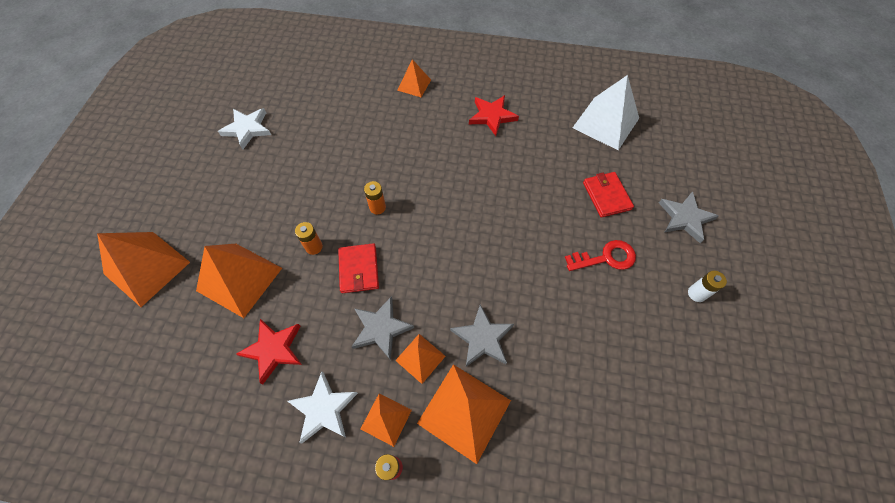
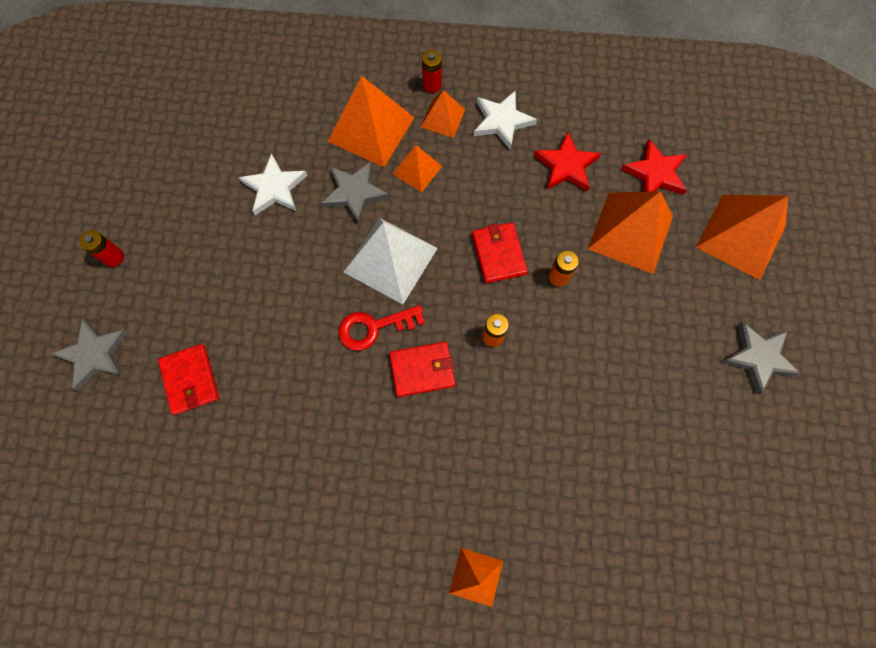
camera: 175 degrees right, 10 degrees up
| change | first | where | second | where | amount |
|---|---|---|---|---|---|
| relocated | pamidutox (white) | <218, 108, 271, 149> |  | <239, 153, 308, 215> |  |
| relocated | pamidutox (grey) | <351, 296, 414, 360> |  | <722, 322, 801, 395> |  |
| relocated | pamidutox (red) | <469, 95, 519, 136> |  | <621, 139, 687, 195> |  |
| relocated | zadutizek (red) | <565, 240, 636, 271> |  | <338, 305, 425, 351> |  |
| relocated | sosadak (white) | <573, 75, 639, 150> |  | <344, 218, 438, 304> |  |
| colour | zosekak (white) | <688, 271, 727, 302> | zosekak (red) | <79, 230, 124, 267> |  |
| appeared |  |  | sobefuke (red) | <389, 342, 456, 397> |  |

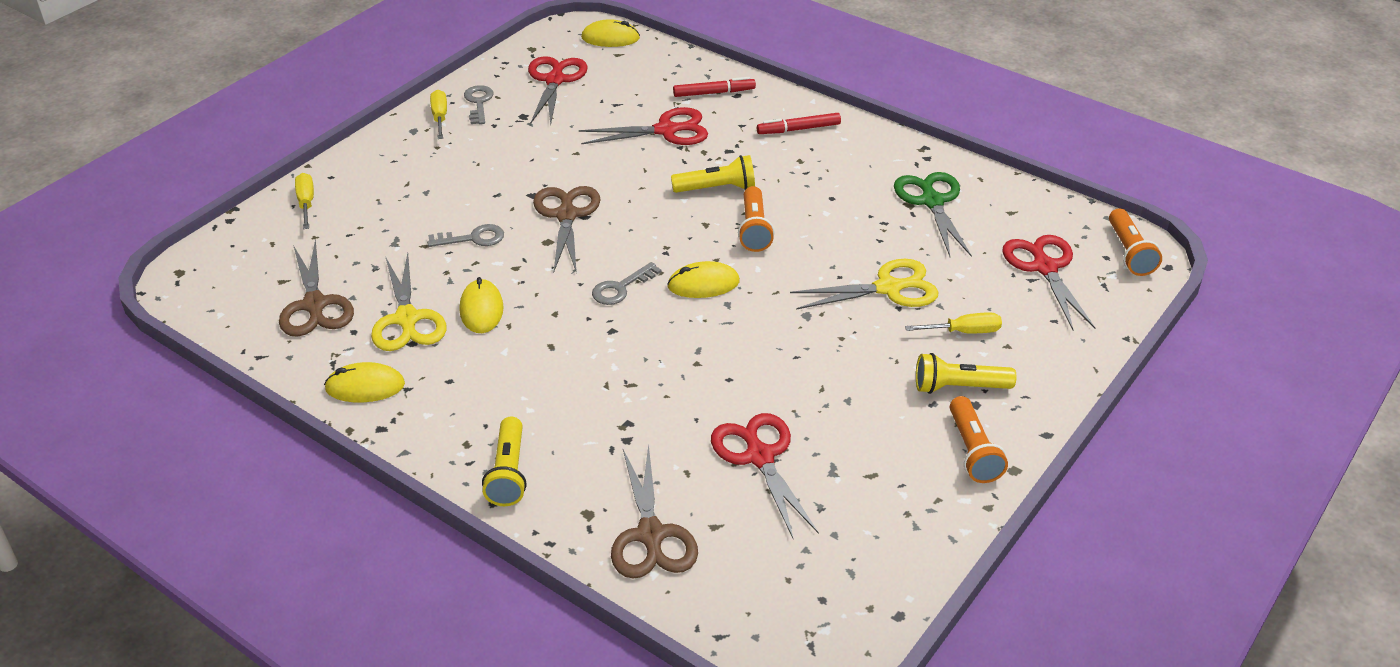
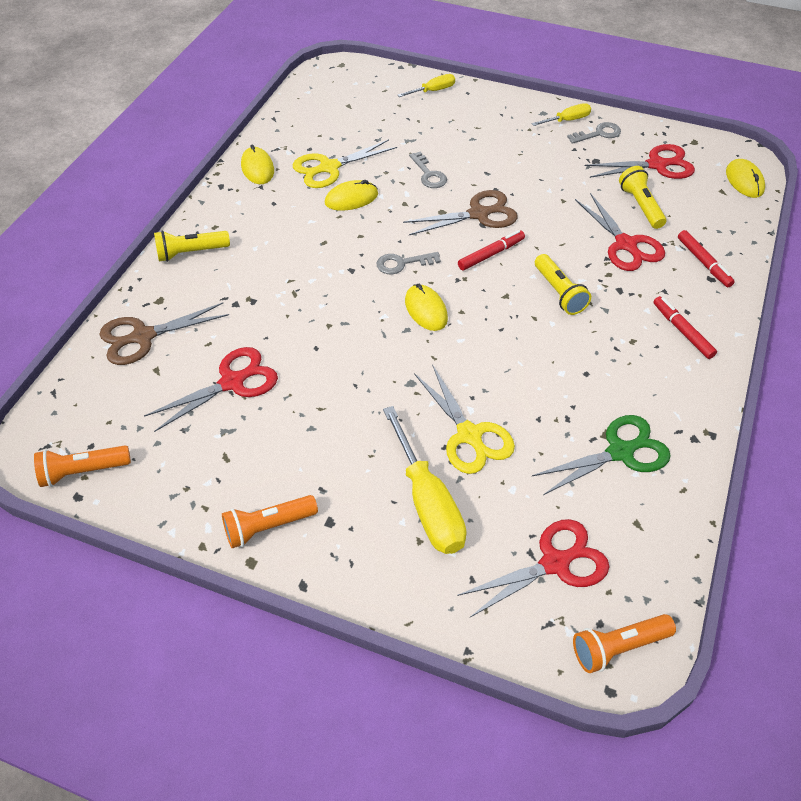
camera: 75 degrees right, 10 degrees up
| change | first | where | second | where | amount |
|---|---|---|---|---|---|
| missing | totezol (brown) | <279, 239, 354, 337> |  |  |  |
| spun | zadutizek (grey) | <592, 262, 661, 305> |  | <376, 252, 441, 274> | 45 degrees counterclockwise |
| relocated | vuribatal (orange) | <738, 186, 774, 252> |  | <34, 446, 131, 487> |  |
| size | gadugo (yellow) | <905, 312, 1002, 333> |  | <383, 406, 467, 554> | x1.89 |
| relocated | vuribatal (yellow) | <916, 353, 1016, 394> |  | <619, 166, 666, 229> |  |
| appeared |  |  | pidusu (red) | <458, 230, 525, 270> |  |

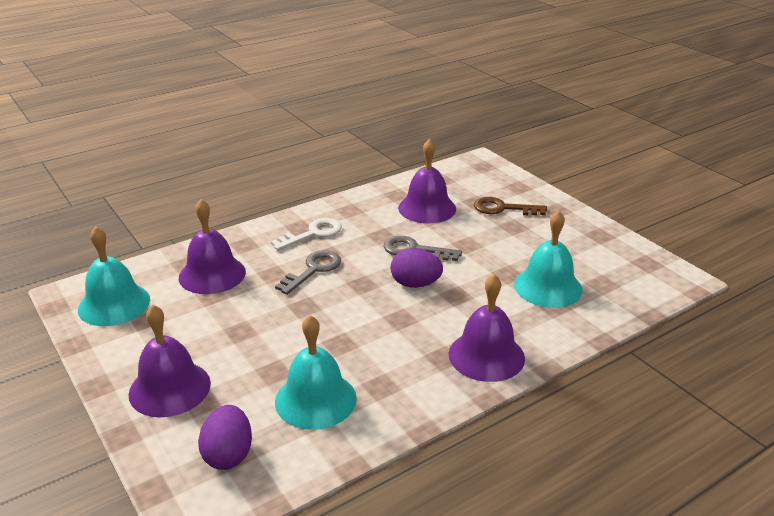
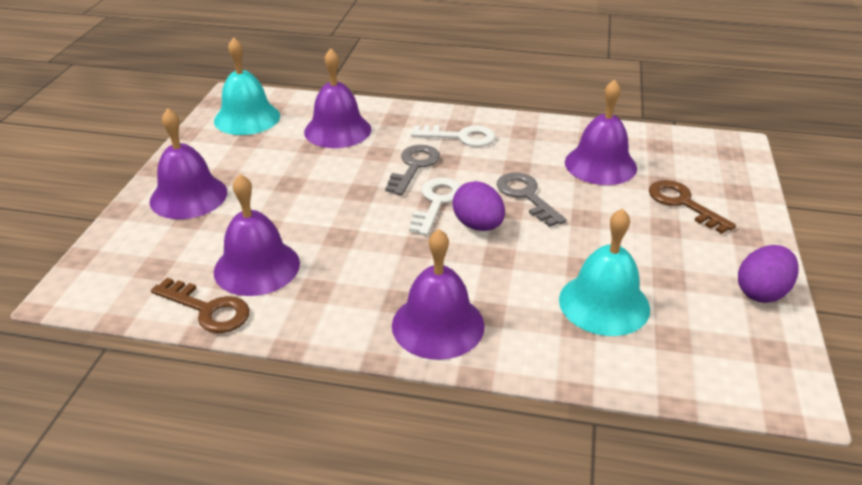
camera: 45 degrees right, 5 degrees up
| change | first | where | second | where | amount |
|---|---|---|---|---|---|
| relocated | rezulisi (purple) | <198, 405, 252, 470> |  | <738, 245, 799, 303> |  |
| spun | zadutizek (grey) | <275, 250, 341, 295> |  | <385, 145, 440, 196> | 60 degrees counterclockwise |
| colour | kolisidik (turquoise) | <275, 315, 357, 430> | kolisidik (purple) | <214, 174, 300, 296> |  |
| appeared |  |  | zadutizek (brown) | <151, 278, 250, 333> |  |
| appeared |  |  | zadutizek (white) | <409, 178, 461, 236> |  |

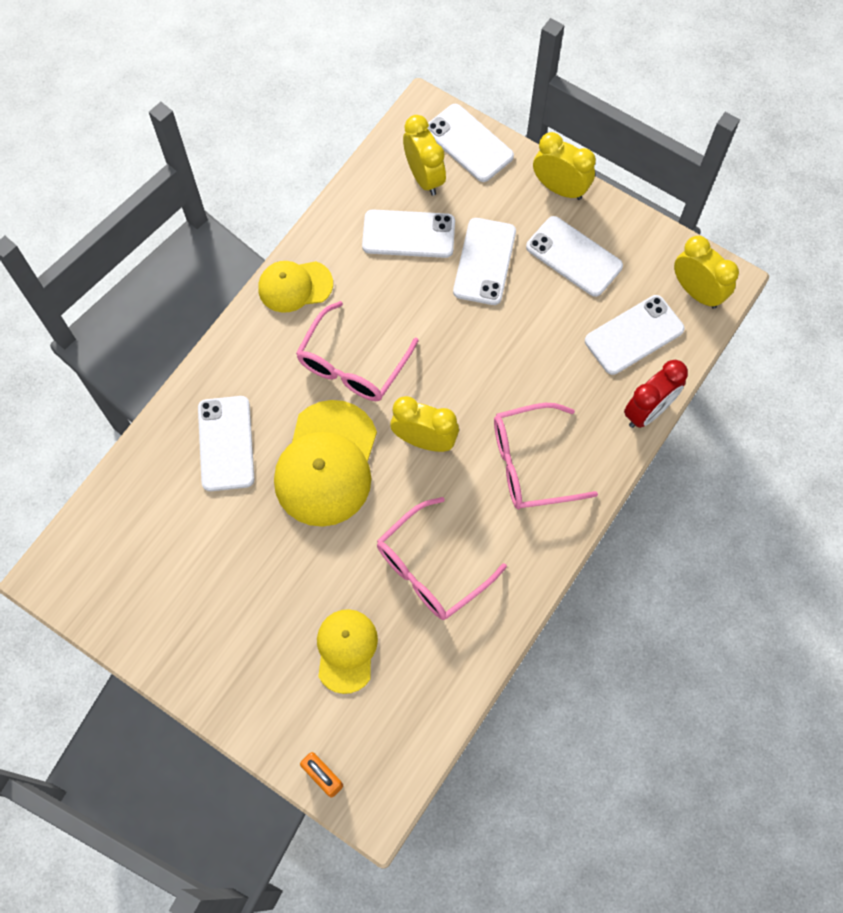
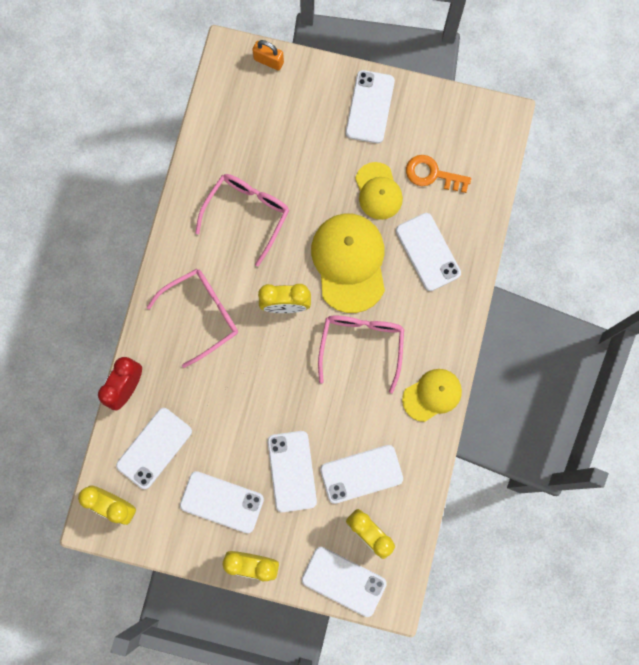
camera: 160 degrees right, 10 degrees up
| change | first | where | second | where | amount |
|---|---|---|---|---|---|
| relocated | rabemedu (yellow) | <317, 609, 378, 694> |  | <355, 162, 403, 220> |  |
| appeared |  |  | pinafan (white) | <346, 70, 395, 143> |  |
| appeared |  |  | zadutizek (orange) | <406, 155, 471, 193> |  |

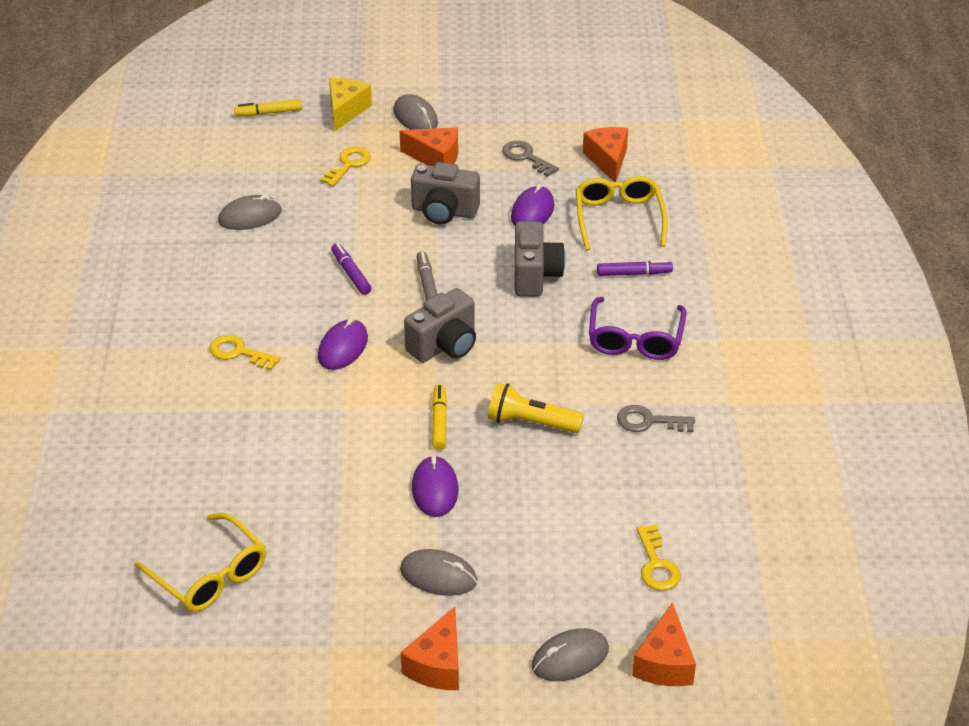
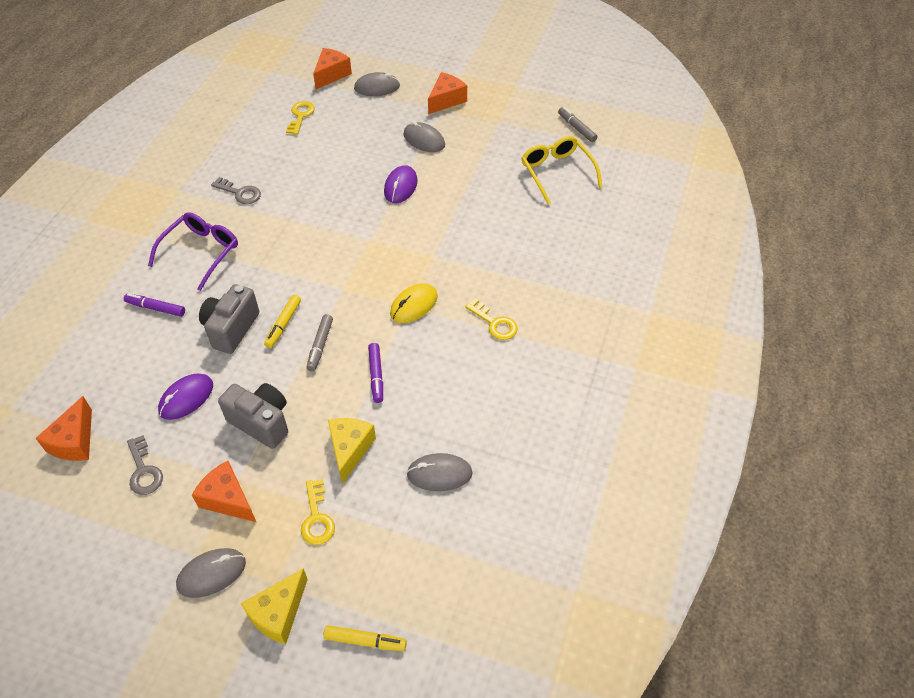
camera: 160 degrees left, 10 degrees up
| change | first | where | second | where | amount |
|---|---|---|---|---|---|
| colour | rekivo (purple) | <318, 318, 368, 370> | rekivo (yellow) | <390, 283, 438, 323> |  |
| spun | zadutizek (yellow) | <320, 147, 371, 187> |  | <301, 479, 335, 545> | 60 degrees counterclockwise |
| spun | rekivo (grey) | <393, 94, 438, 130> |  | <176, 548, 246, 598> | 75 degrees clockwise |
| missing | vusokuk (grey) | <404, 288, 476, 363> |  |  |  |
| relocated | pidusu (yellow) | <432, 384, 447, 450> |  | <264, 295, 301, 348> |  |
| missing | vuribatal (yellow) | <488, 382, 584, 433> |  |  |  |
| missing | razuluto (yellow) | <576, 176, 668, 250> |  |  |  |
| appeared |  |  | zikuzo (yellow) | <328, 418, 376, 484> |  |
| appeared |  |  | pidusu (grey) | <558, 107, 597, 142> |  |

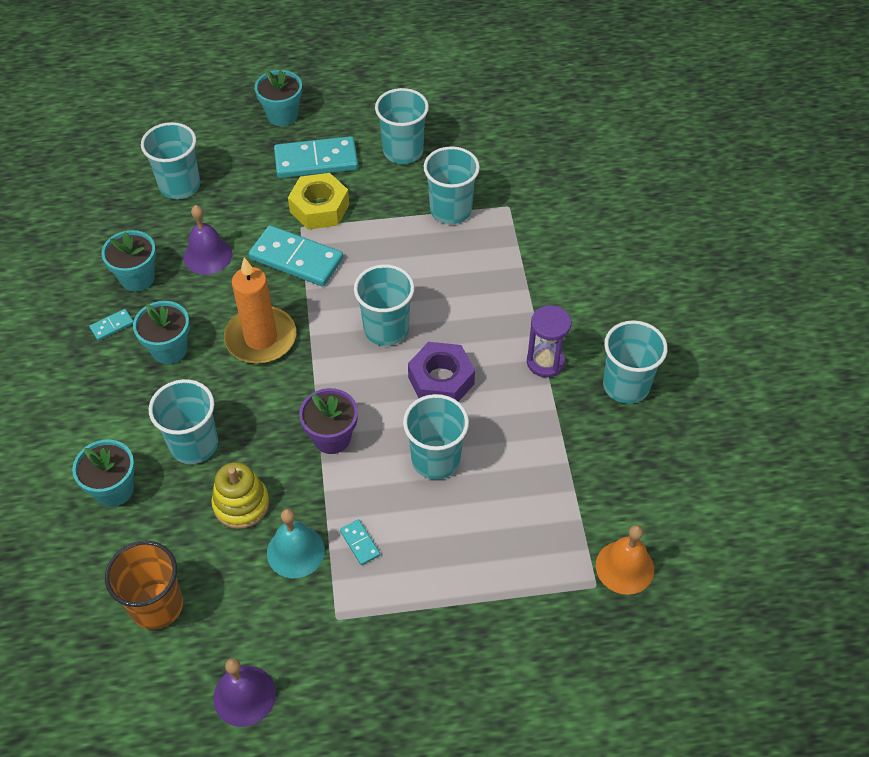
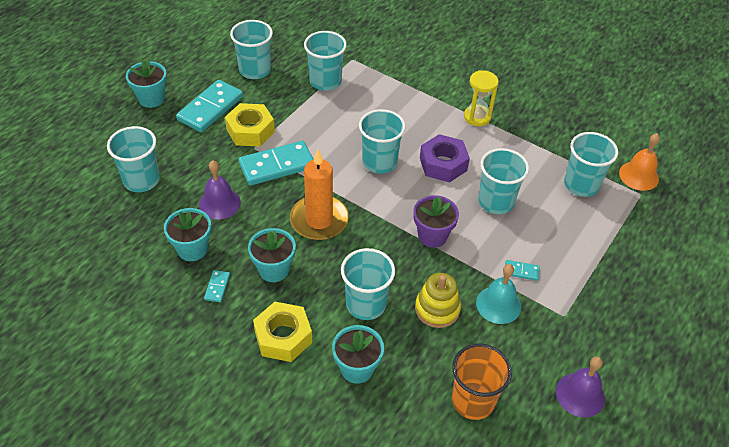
camera: 50 degrees left, 5 degrees down
| change | first | where | second | where | amount |
|---|---|---|---|---|---|
| colour | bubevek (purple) | <527, 305, 571, 378> | bubevek (yellow) | <464, 70, 499, 126> |  |
| relocated | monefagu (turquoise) | <603, 320, 668, 404> |  | <564, 132, 618, 197> |  |
| appeared |  |  | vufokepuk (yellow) | <253, 302, 312, 362> |  |

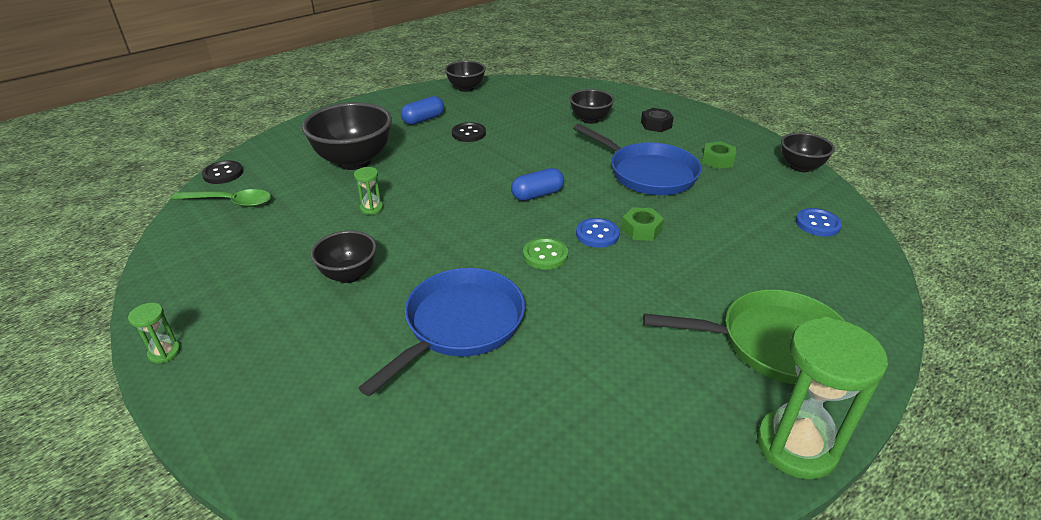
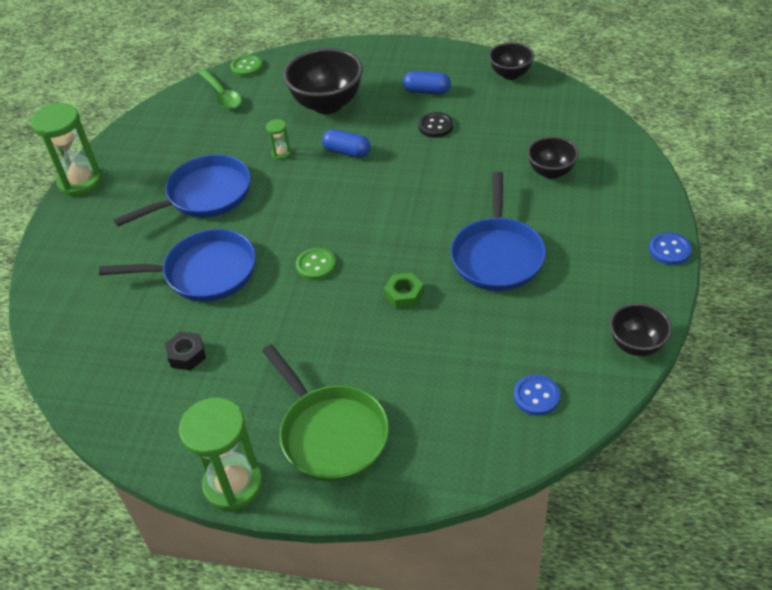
camera: 55 degrees right, 10 degrees up
| change | first | where | second | where | amount |
|---|---|---|---|---|---|
| size | bubevek (green) | <128, 303, 181, 364> |  | <31, 103, 103, 196> | x2.24 |
| colour | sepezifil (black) | <202, 161, 243, 184> | sepezifil (green) | <231, 55, 263, 77> |  |
| exchanged | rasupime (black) | <311, 230, 377, 283> | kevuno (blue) | <114, 155, 251, 226> |  |
| relocated | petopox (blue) | <511, 168, 564, 201> |  | <322, 129, 371, 158> |  |
| relocated | sepezifil (blue) | <576, 218, 620, 248> |  | <649, 232, 692, 265> |  |
| relocated | vufokepuk (black) | <641, 108, 674, 132> |  | <165, 331, 206, 370> |  |
| missing | vufokepuk (green) | <702, 141, 736, 169> |  |  |  |

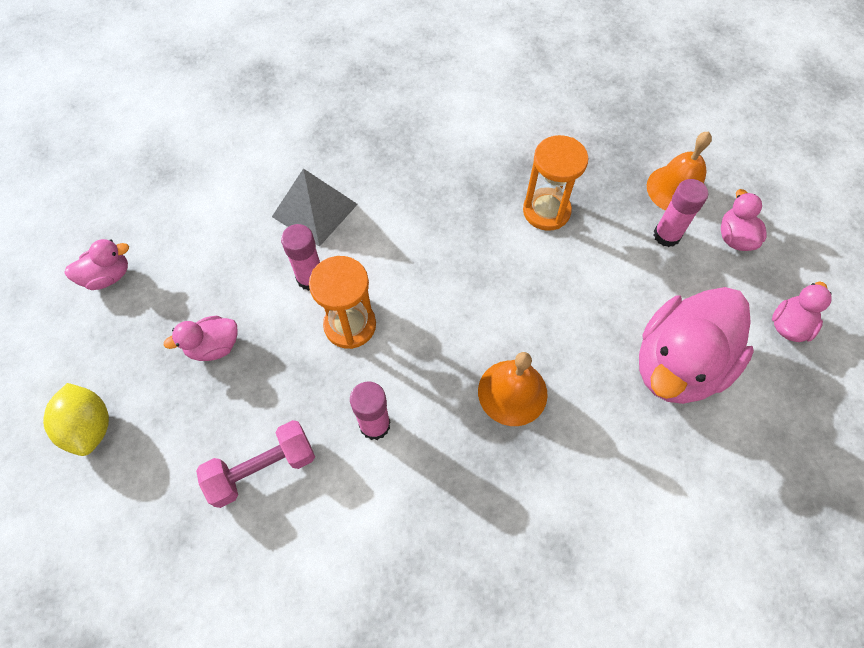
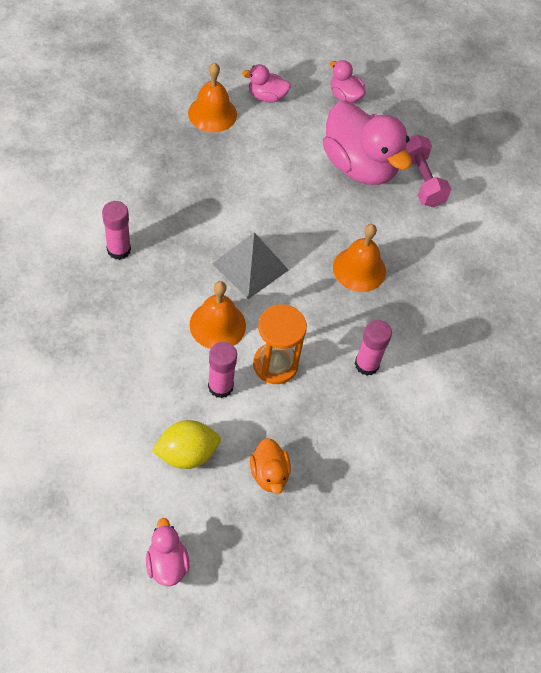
camera: 85 degrees left, 5 degrees down
| change | first | where | second | where | amount |
|---|---|---|---|---|---|
| relocated | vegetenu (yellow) | <43, 383, 109, 456> |  | <152, 420, 221, 469> |  |
| colour | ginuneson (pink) | <164, 316, 238, 361> | ginuneson (orange) | <250, 438, 291, 494> |  |
| relocated | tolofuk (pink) | <196, 420, 315, 508> |  | <404, 134, 451, 207> |  |
| relocated | sosadak (grey) | <272, 168, 358, 247> |  | <212, 232, 288, 299> |  |
| missing | bubevek (orange) | <523, 135, 588, 231> |  |  |  |
| relocated | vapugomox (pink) | <653, 179, 708, 247> |  | <102, 201, 131, 260> |  |
| appeared |  |  | kolisidik (orange) | <190, 281, 246, 349> |  |

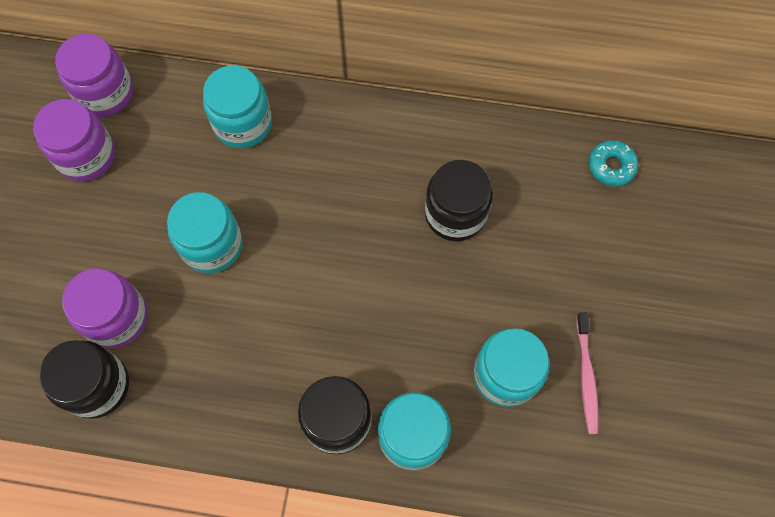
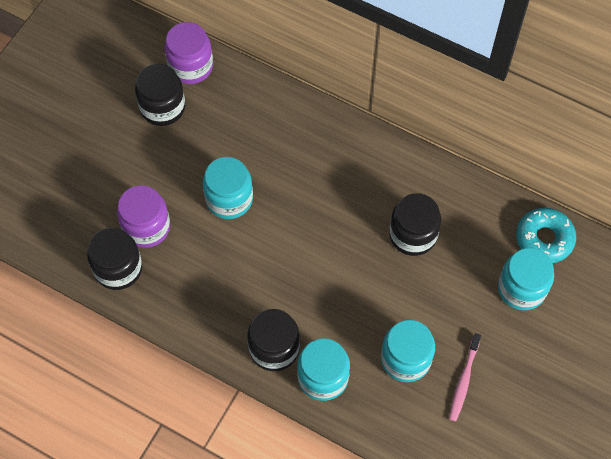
camera: 20 degrees right, 5 degrees down
| change | first | where | second | where | amount |
|---|---|---|---|---|---|
| colour | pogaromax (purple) | <33, 99, 115, 181> | pogaromax (black) | <135, 64, 185, 126> |  |
| relocated | pogaromax (turquoise) | <203, 65, 272, 148> |  | <498, 248, 554, 310> |  |
| size | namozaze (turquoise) | <588, 140, 638, 186> |  | <516, 208, 576, 263> | x1.53 |

